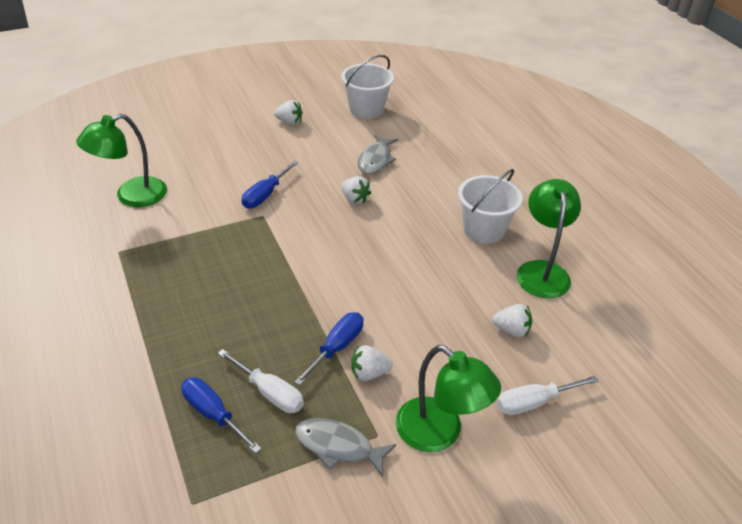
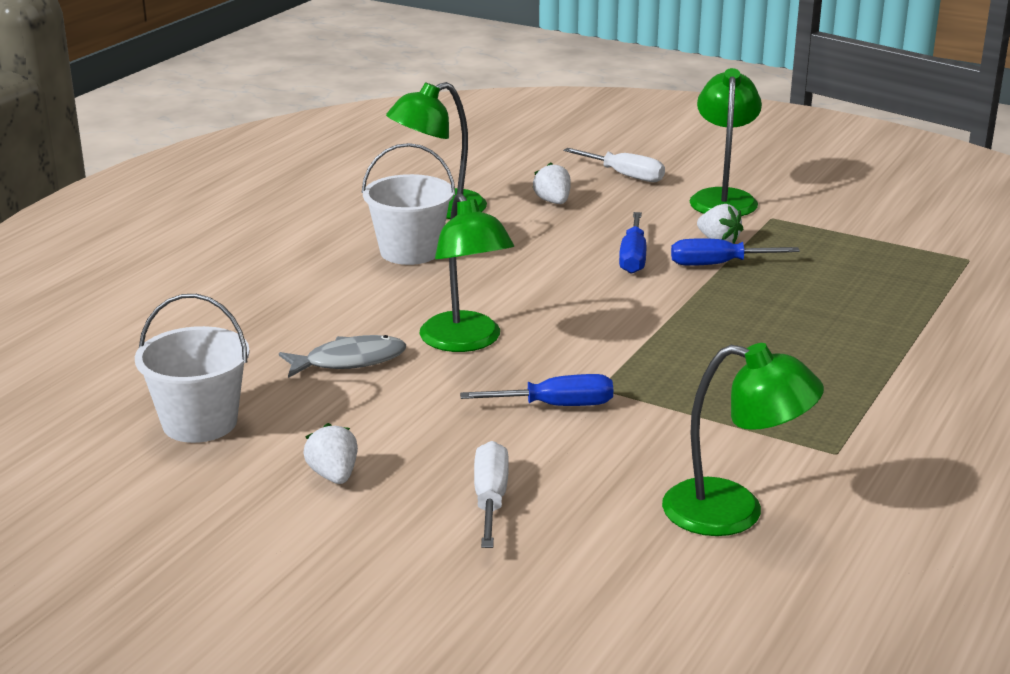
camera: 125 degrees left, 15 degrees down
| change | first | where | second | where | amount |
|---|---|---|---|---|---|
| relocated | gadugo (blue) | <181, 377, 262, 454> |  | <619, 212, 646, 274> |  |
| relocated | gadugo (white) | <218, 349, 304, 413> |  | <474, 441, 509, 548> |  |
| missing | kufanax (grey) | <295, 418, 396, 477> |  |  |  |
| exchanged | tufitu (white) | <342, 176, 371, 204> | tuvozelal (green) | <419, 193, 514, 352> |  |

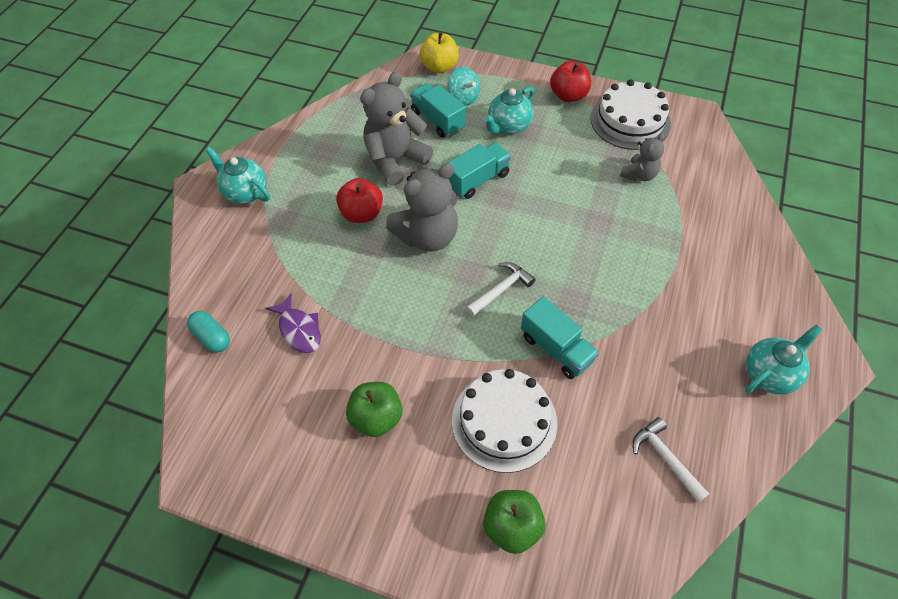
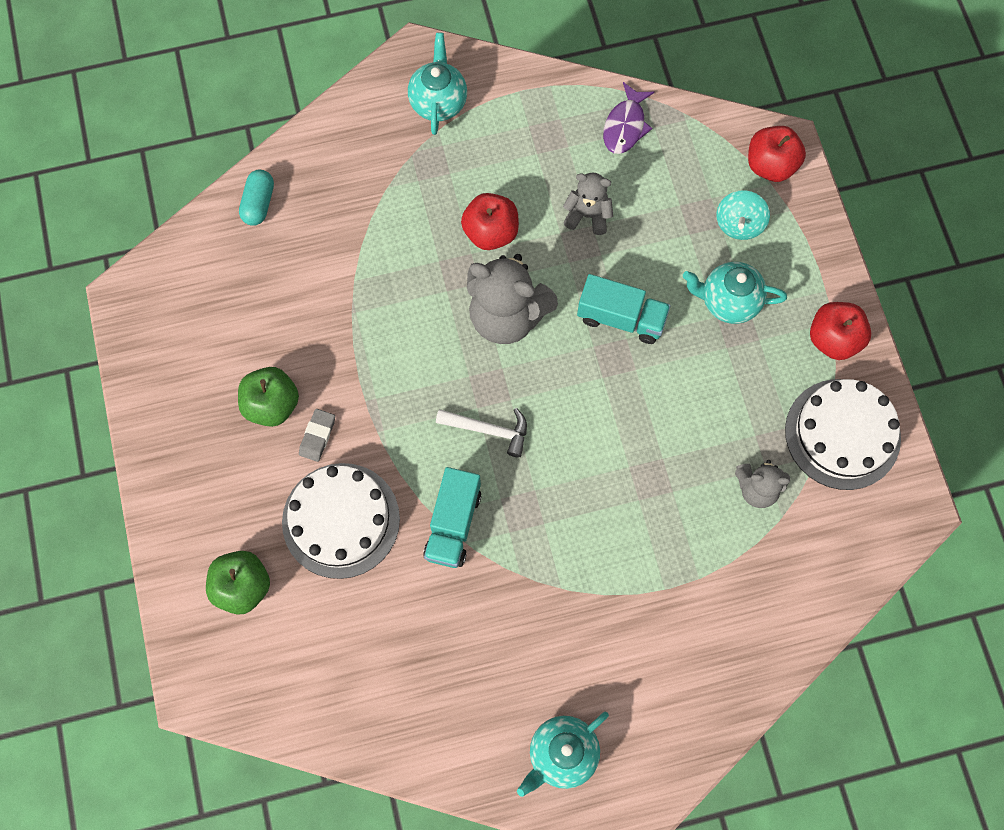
camera: 55 degrees right, 15 degrees up
| change | first | where | second | where | amount |
|---|---|---|---|---|---|
| relocated | kufanax (purple) | <265, 293, 321, 353> |  | <603, 82, 655, 154> |  |
| size | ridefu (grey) | <360, 72, 433, 186> |  | <563, 173, 613, 235> | x0.55 |
| missing | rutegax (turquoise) | <410, 83, 466, 138> |  |  |  |
| colour | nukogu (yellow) | <420, 32, 459, 74> | nukogu (red) | <748, 126, 806, 182> |  |
| missing | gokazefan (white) | <633, 417, 709, 503> |  |  |  |
| spun | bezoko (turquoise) | <745, 325, 822, 395> |  | <517, 712, 609, 797> | 120 degrees clockwise |
| appeared |  |  | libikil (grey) | <299, 409, 335, 462> |  |

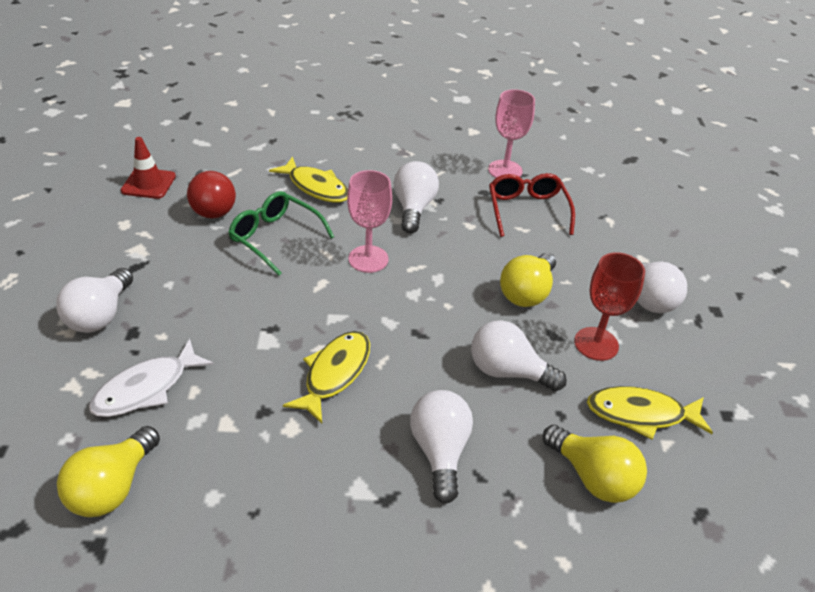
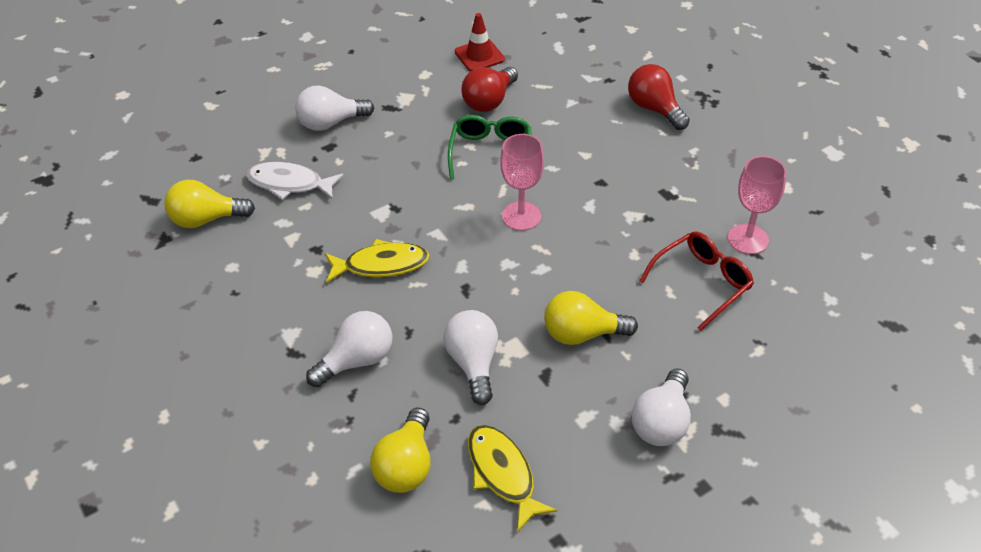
camera: 60 degrees right, 5 degrees up
| change | first | where | second | where | amount |
|---|---|---|---|---|---|
| missing | kufanax (yellow) | <269, 157, 348, 203> |  |  |  |
| missing | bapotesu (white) | <393, 161, 439, 233> |  |  |  |
| missing | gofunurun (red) | <574, 252, 645, 361> |  |  |  |
| appeared |  |  | bapotesu (red) | <628, 64, 690, 130> |  |

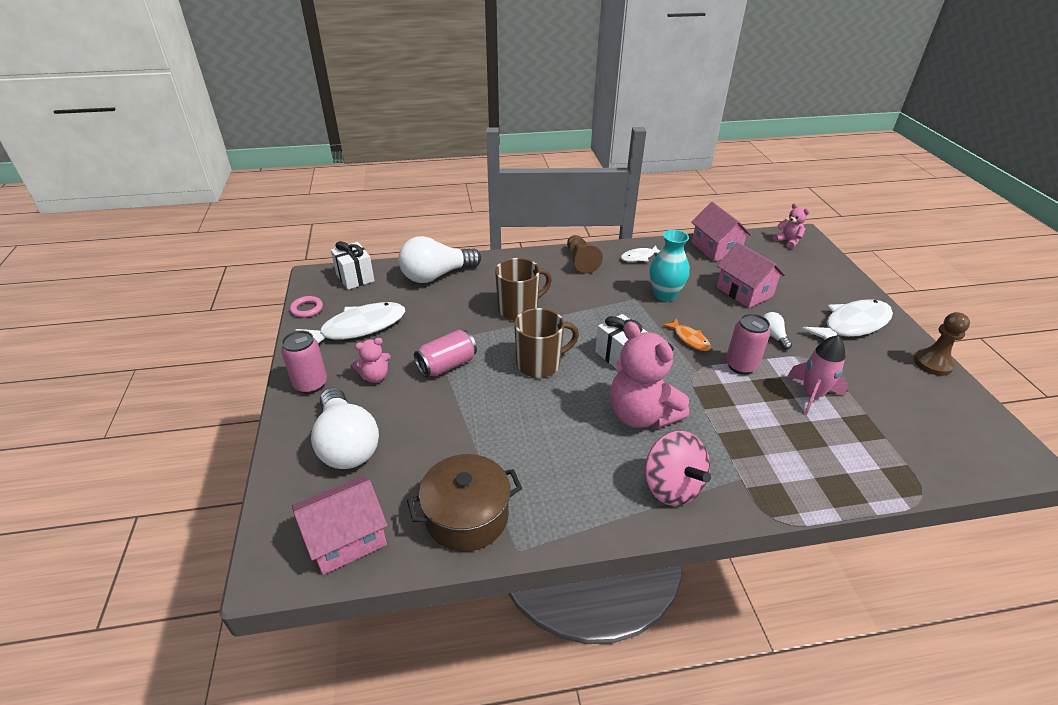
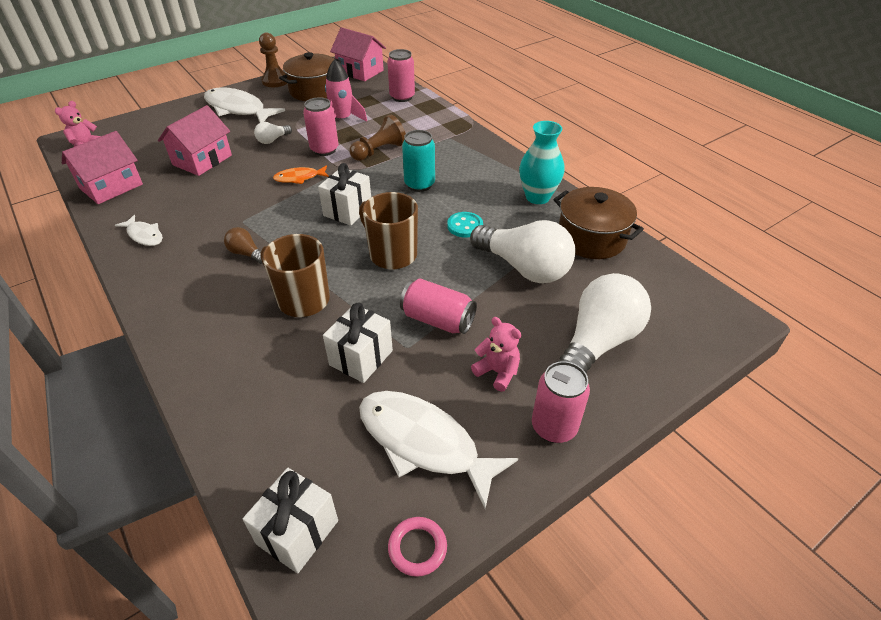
camera: 115 degrees left, 5 degrees up
| change | first | where | second | where | amount |
|---|---|---|---|---|---|
| relocated | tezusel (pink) | <292, 476, 388, 575> |  | <330, 27, 386, 81> |  |
| relocated | bapotesu (white) | <398, 236, 481, 283> |  | <470, 220, 575, 283> |  |
| relocated | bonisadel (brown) | <567, 235, 603, 274> |  | <350, 114, 406, 161> |  |
| exchanged | ridefu (pink) | <610, 321, 689, 429> | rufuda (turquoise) | <402, 130, 435, 192> |  |
| missing | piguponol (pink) | <645, 431, 711, 506> |  |  |  |
| relocated | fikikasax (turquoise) | <650, 230, 690, 302> |  | <519, 121, 564, 204> |  |
| spun | kufanax (orange) | <662, 318, 711, 351> |  | <273, 165, 329, 184> | 135 degrees counterclockwise |
| appeared |  |  | bapotesu (brown) | <224, 227, 263, 264> |  |
| appeared |  |  | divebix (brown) | <279, 52, 341, 101> |  |
| appeared |  |  | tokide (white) | <323, 303, 393, 383> |  |
| appeared |  |  | rufuda (pink) | <387, 49, 415, 102> |  |
| appeared |  |  | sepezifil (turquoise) | <447, 212, 483, 238> |  |

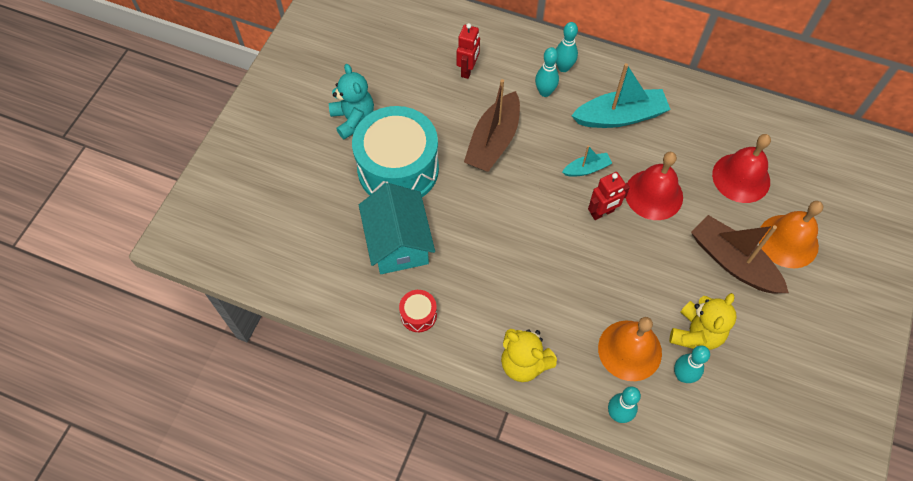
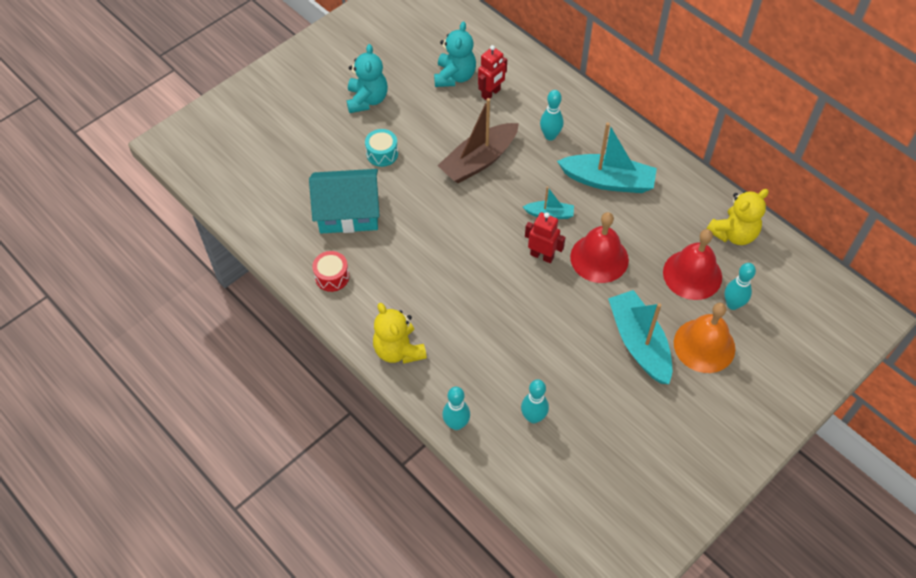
camera: 25 degrees right, 5 degrees down
| change | first | where | second | where | amount |
|---|---|---|---|---|---|
| size | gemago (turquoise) | <352, 106, 439, 197> |  | <365, 129, 398, 167> | x0.41 |
| spun | tezusel (turquoise) | <359, 183, 435, 274> |  | <309, 169, 380, 233> | 75 degrees clockwise |
| relocated | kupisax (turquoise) | <556, 22, 578, 72> |  | <724, 263, 756, 310> |  |
| spun | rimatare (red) | <588, 172, 630, 220> |  | <525, 212, 566, 263> | 150 degrees counterclockwise |
| missing | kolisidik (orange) | <598, 317, 662, 381> |  |  |  |
| relocated | ridefu (yellow) | <669, 293, 737, 350> |  | <707, 189, 769, 245> |  |
| colour | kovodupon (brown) | <691, 215, 789, 293> | kovodupon (turquoise) | <608, 290, 672, 384> |  |
| appeared |  |  | ridefu (turquoise) | <434, 21, 476, 87> |  |

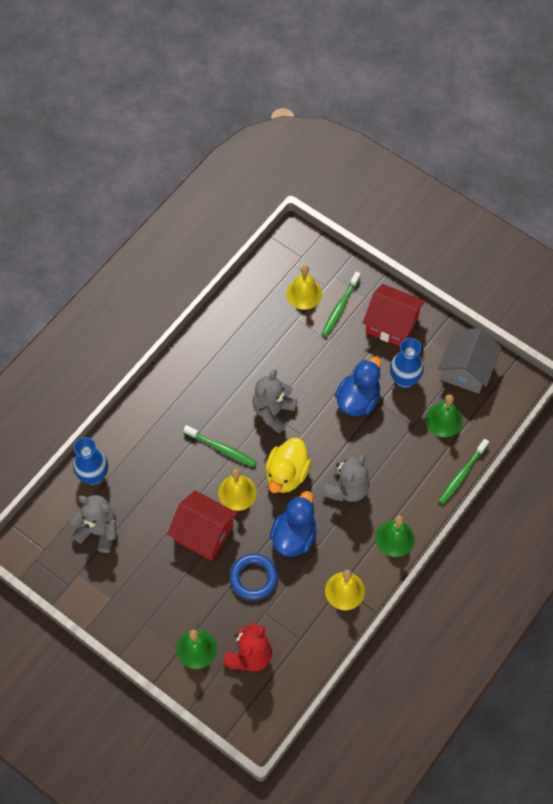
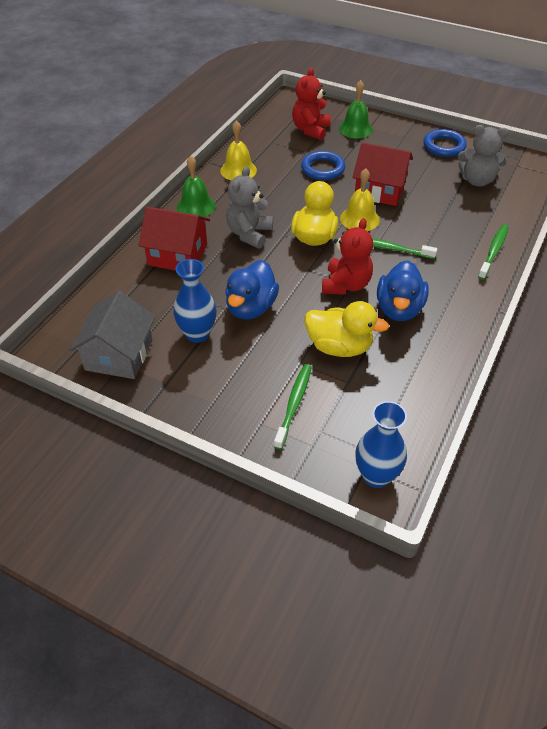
camera: 170 degrees right, 15 degrees down
| change | first | where | second | where | amount |
|---|---|---|---|---|---|
| relocated | fikikasax (blue) | <73, 437, 108, 485> |  | <355, 401, 407, 488> |  |
| colour | ridefu (grey) | <252, 369, 297, 433> | ridefu (red) | <322, 218, 373, 295> |  |
| relocated | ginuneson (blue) | <270, 491, 317, 557> |  | <377, 260, 429, 321> |  |
| missing | kolisidik (yellow) | <286, 265, 322, 310> |  |  |  |
| relocated | tezusel (red) | <363, 284, 425, 346> |  | <138, 206, 210, 271> |  |
| missing | kolisidik (green) | <425, 394, 463, 437> |  |  |  |
| relocated | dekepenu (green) | <438, 439, 489, 504> |  | <478, 225, 509, 280> |  |
| appeared |  |  | ginuneson (yellow) | <305, 301, 389, 357> |  |
| appeared |  |  | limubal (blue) | <423, 129, 467, 157> |  |

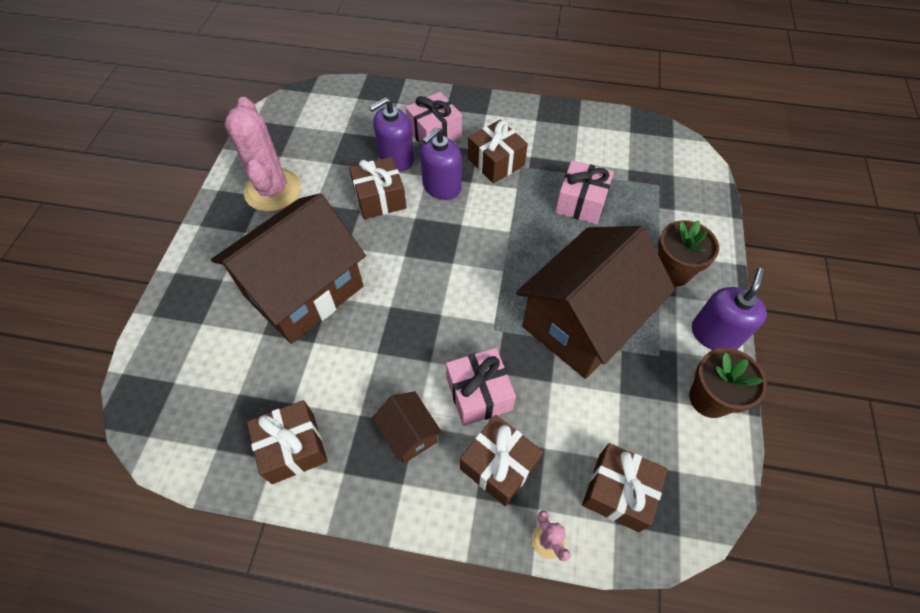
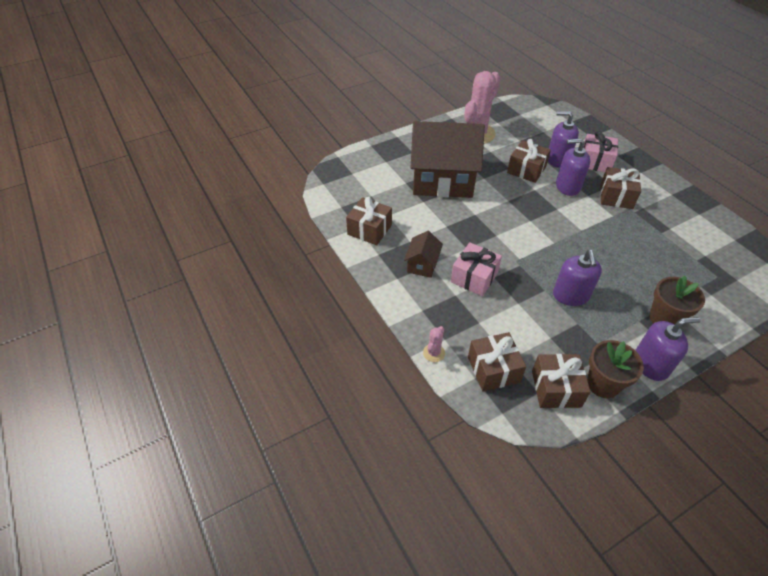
camera: 50 degrees right, 10 degrees down
| change | first | where | second | where | amount |
|---|---|---|---|---|---|
| relocated | tokide (brown) | <460, 415, 543, 506> |  | <532, 354, 591, 408> |  |
| exchanged | tezusel (brown) | <516, 226, 675, 379> | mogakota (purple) | <553, 250, 602, 306> |  |
| missing | tokide (pink) | <555, 160, 614, 224> |  |  |  |

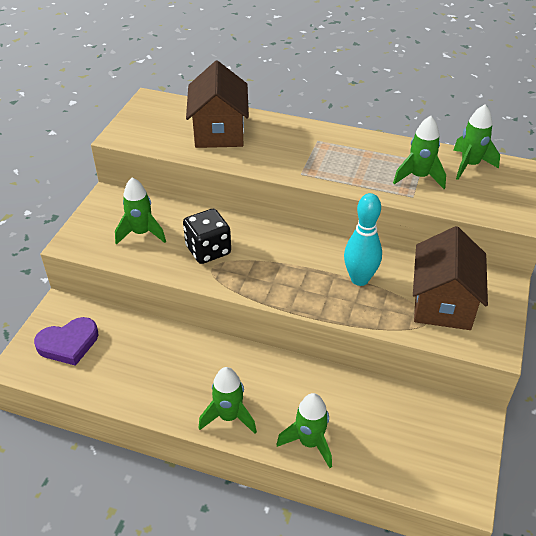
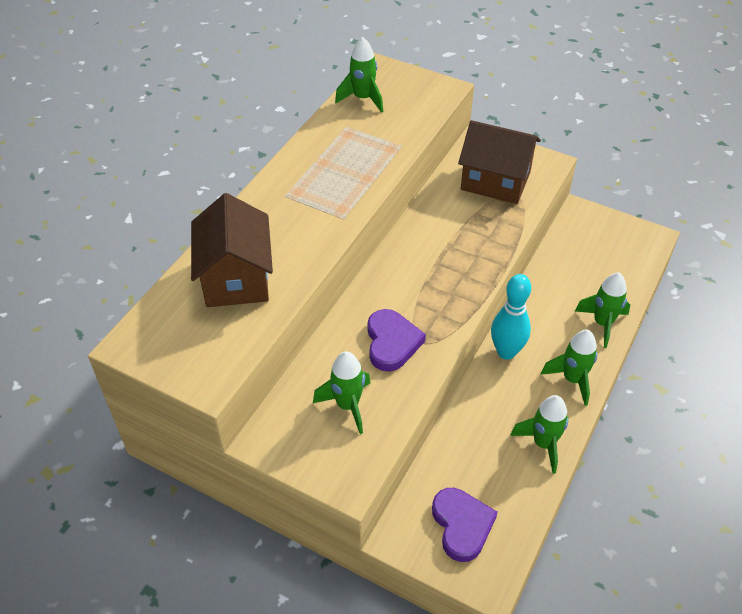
camera: 80 degrees left, 5 degrees up
| change | first | where | second | where | amount |
|---|---|---|---|---|---|
| exchanged | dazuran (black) | <183, 209, 231, 264> | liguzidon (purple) | <367, 309, 426, 372> |  |
| spun | tezusel (brown) | <186, 61, 249, 148> |  | <191, 193, 273, 307> | 75 degrees clockwise |
| relocated | kupisax (turquoise) | <344, 193, 382, 286> |  | <491, 274, 531, 360> |  |
| relocated | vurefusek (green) | <393, 116, 446, 189> |  | <510, 395, 569, 474> |  |

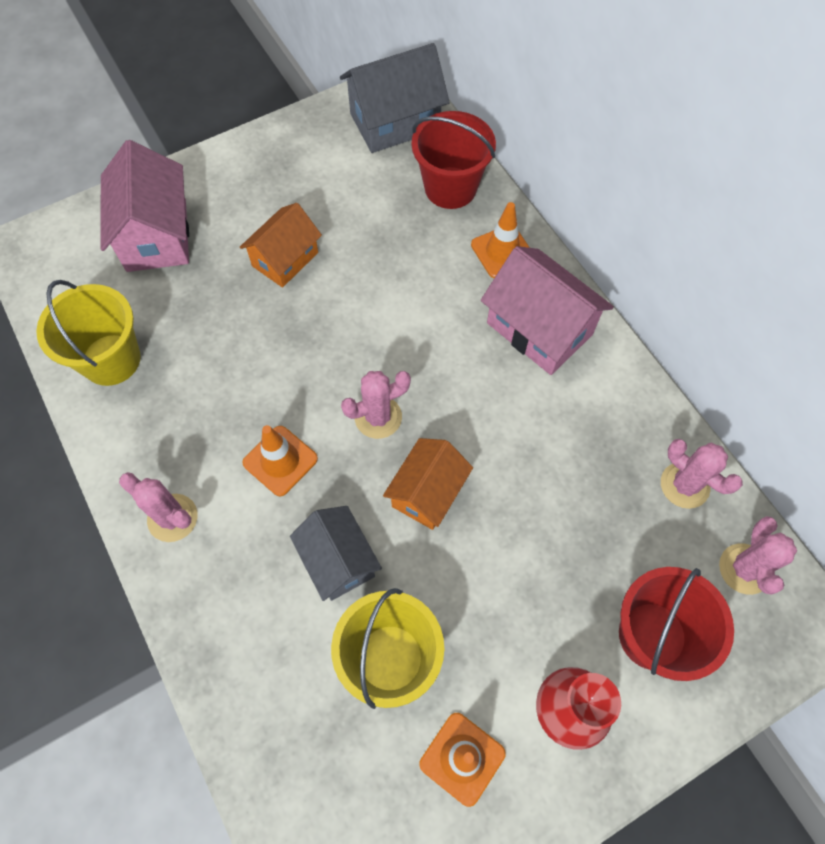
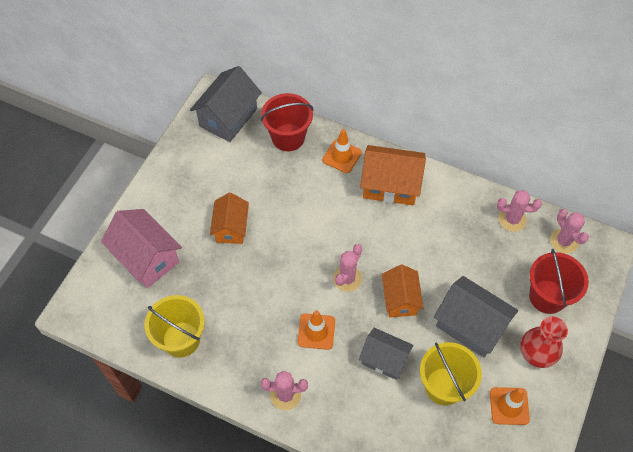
camera: 35 degrees left, 5 degrees down
| change | first | where | second | where | amount |
|---|---|---|---|---|---|
| colour | tezusel (pink) | <481, 246, 614, 375> | tezusel (orange) | <360, 145, 426, 205> |  |
| appeared |  |  | tezusel (grey) | <434, 276, 518, 357> |  |

